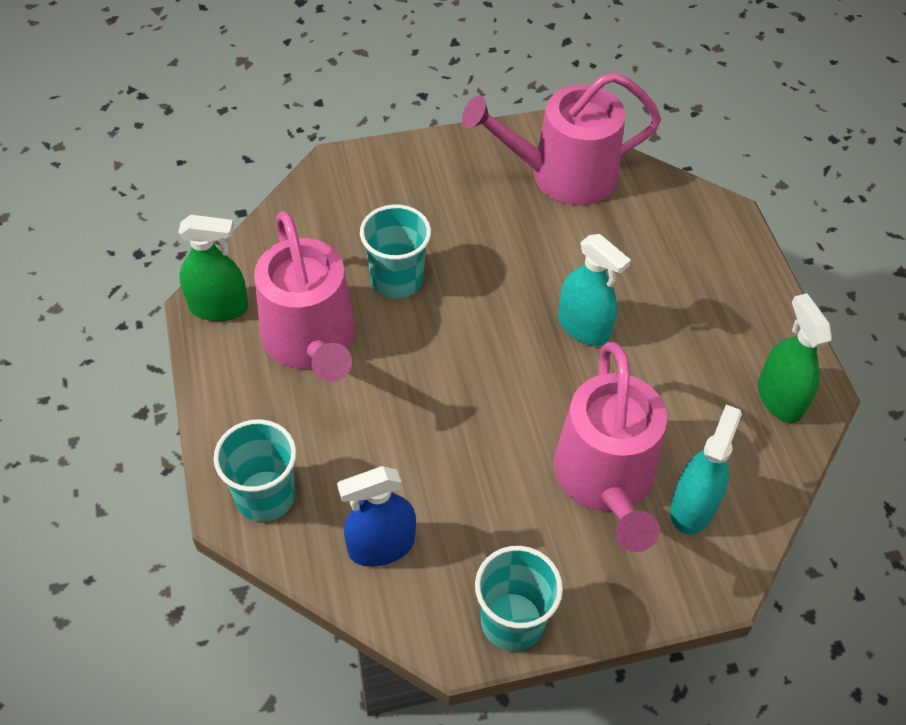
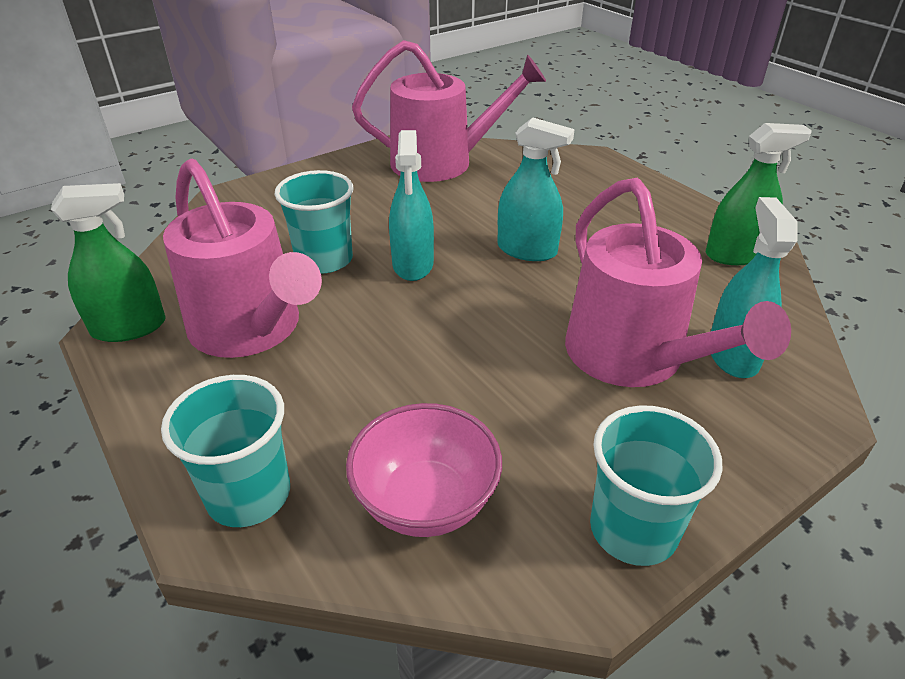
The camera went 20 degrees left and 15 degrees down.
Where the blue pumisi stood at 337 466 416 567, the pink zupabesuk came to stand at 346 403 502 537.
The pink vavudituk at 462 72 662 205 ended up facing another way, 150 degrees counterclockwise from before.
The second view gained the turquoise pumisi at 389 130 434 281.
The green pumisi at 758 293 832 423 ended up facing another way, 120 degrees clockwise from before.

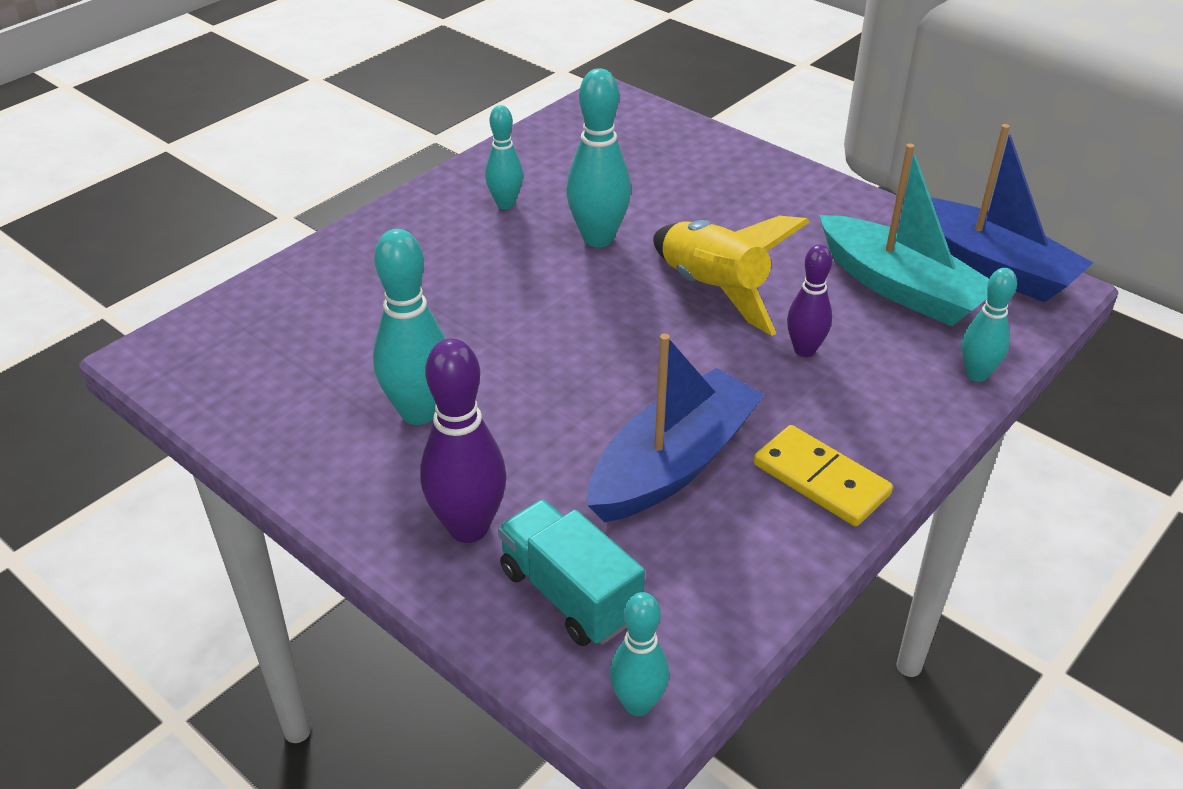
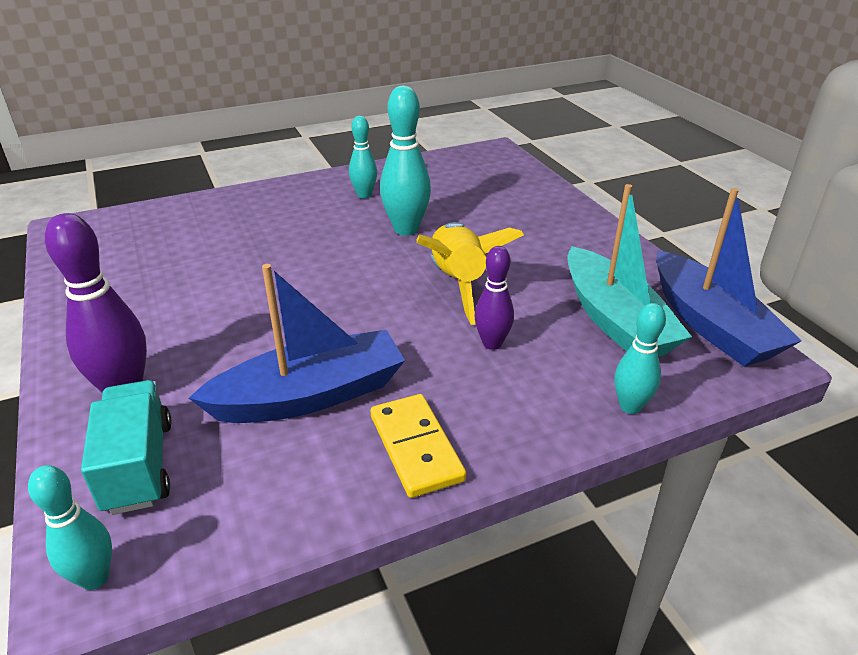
The camera went 25 degrees right and 5 degrees down.
The second view lost the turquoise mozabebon at 373 229 446 425.

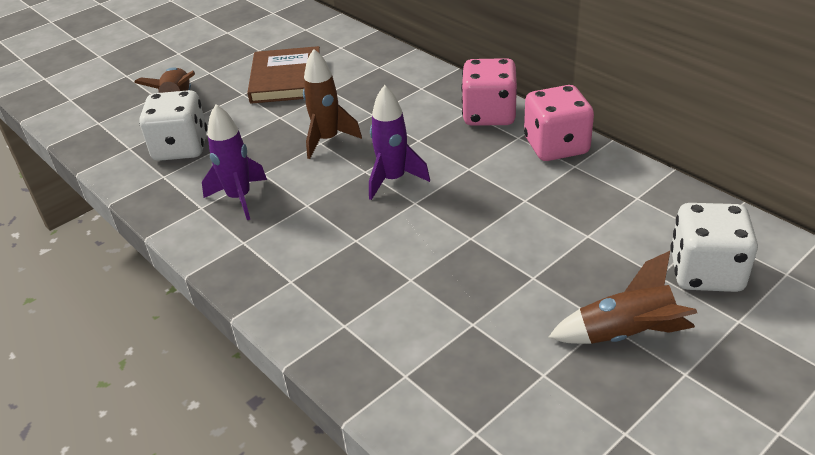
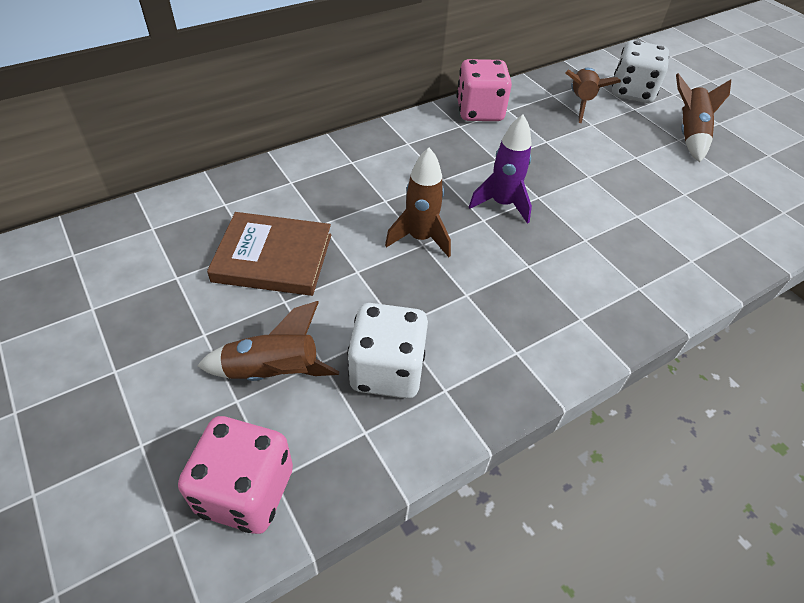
The camera went 85 degrees left and 10 degrees up.
The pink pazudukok ended up elsewhere, having gone from 461 58 517 126 to 178 416 293 534.
The second view gained the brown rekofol at 566 68 621 123.
The second view lost the purple rekofol at 202 104 267 220.

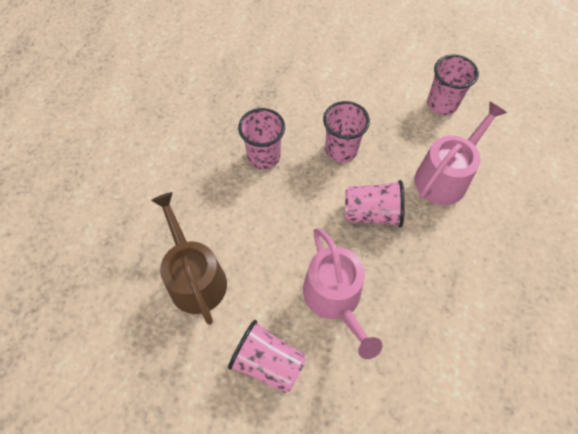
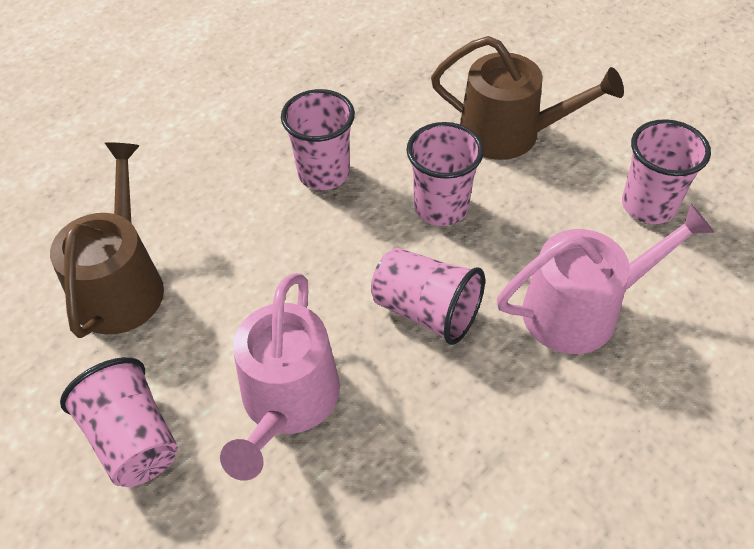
The camera went 30 degrees right and 10 degrees down.
The second view gained the brown vavudituk at 431 36 624 160.

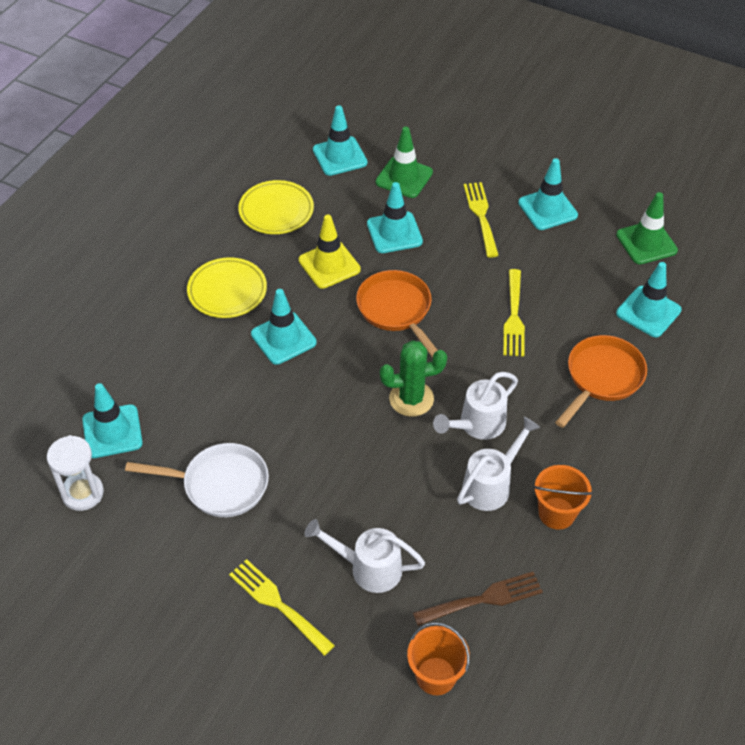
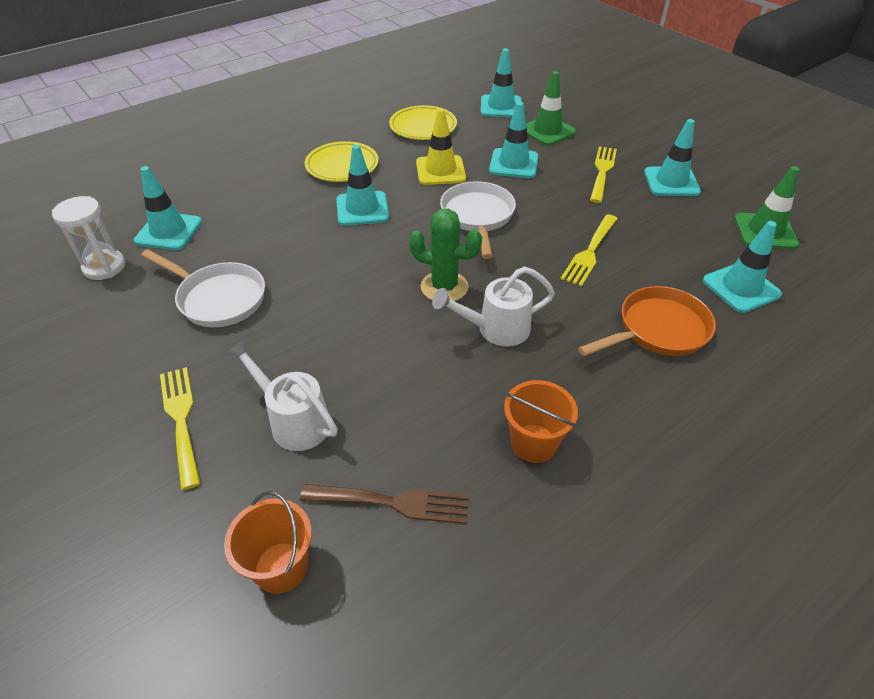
The camera went 25 degrees right and 5 degrees down.
What was the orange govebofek at 356 270 438 358 turned into the white govebofek at 440 181 516 259.
The second view lost the white vavudituk at 457 417 540 511.

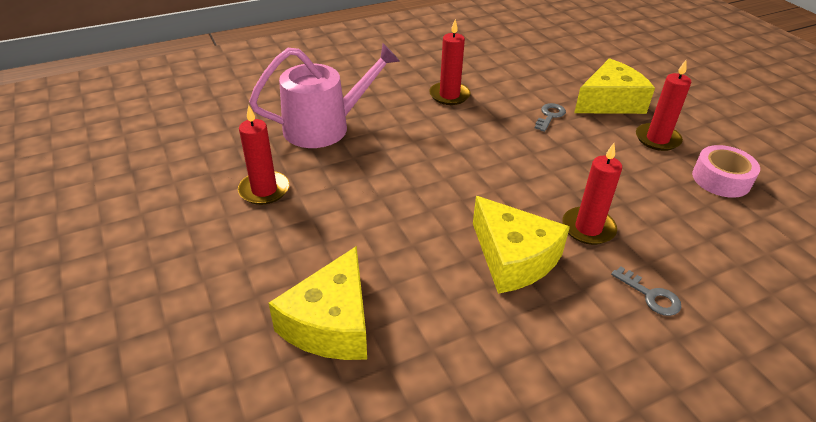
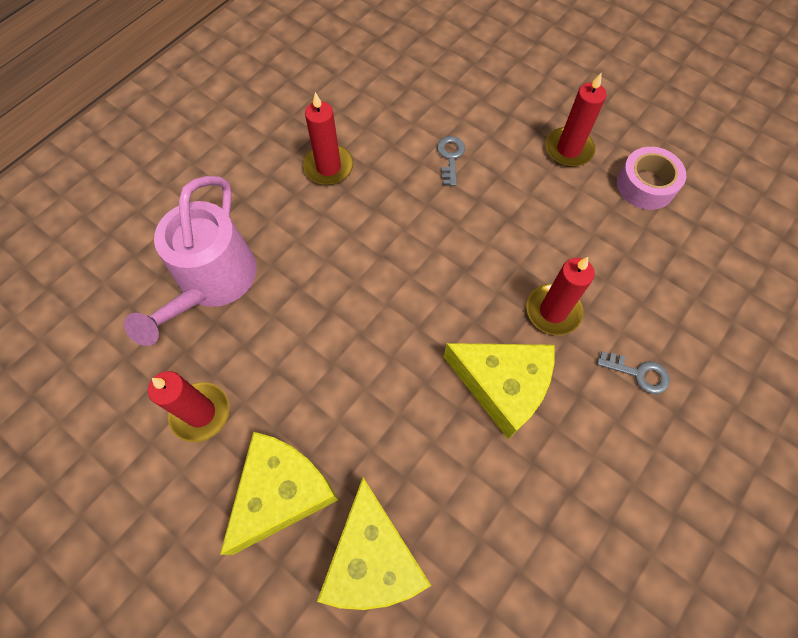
The camera went 25 degrees left and 25 degrees up.
The pink vavudituk at 249 43 400 148 ended up facing another way, 150 degrees clockwise from before.
The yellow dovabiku ended up elsewhere, having gone from 574 58 655 114 to 220 432 338 555.

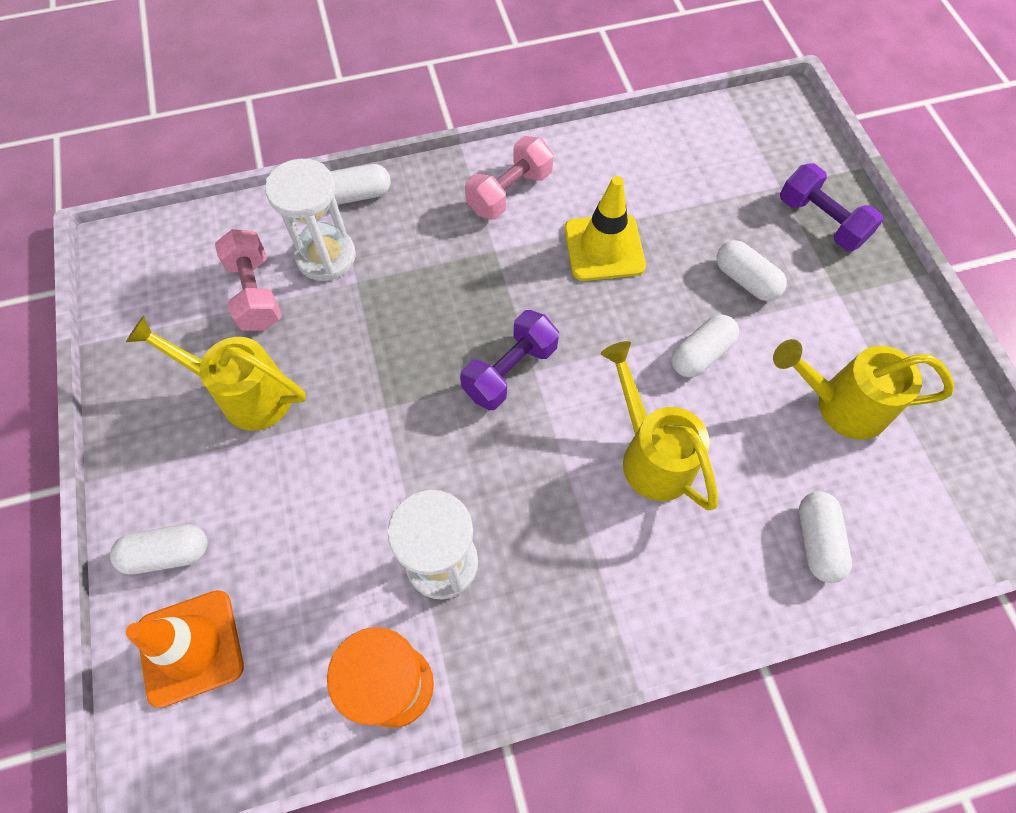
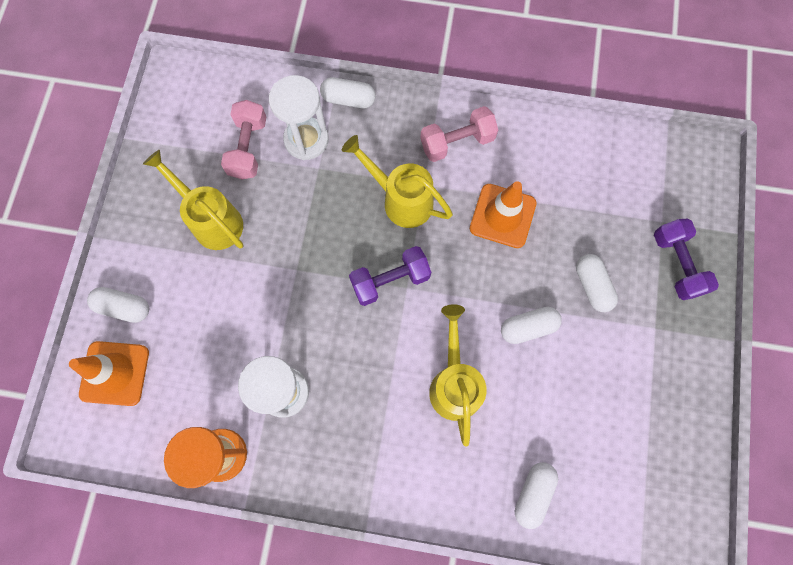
The camera went 25 degrees right and 10 degrees up.
The yellow vavudituk ended up elsewhere, having gone from 773 339 954 440 to 342 135 453 228.
What was the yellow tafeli at 564 176 646 281 turned into the orange tafeli at 470 181 537 248.

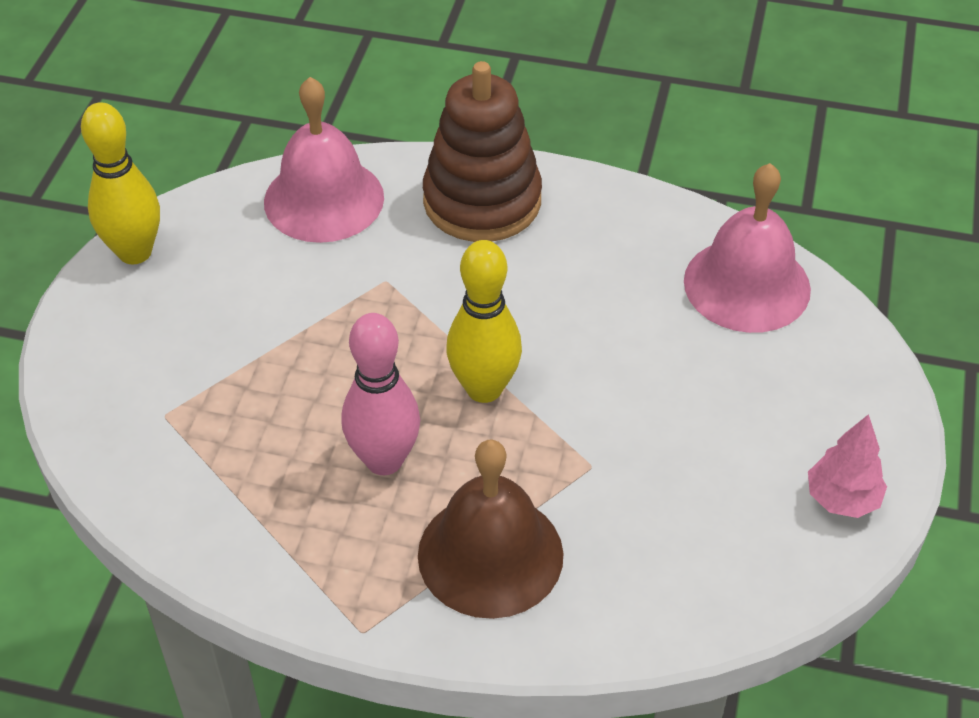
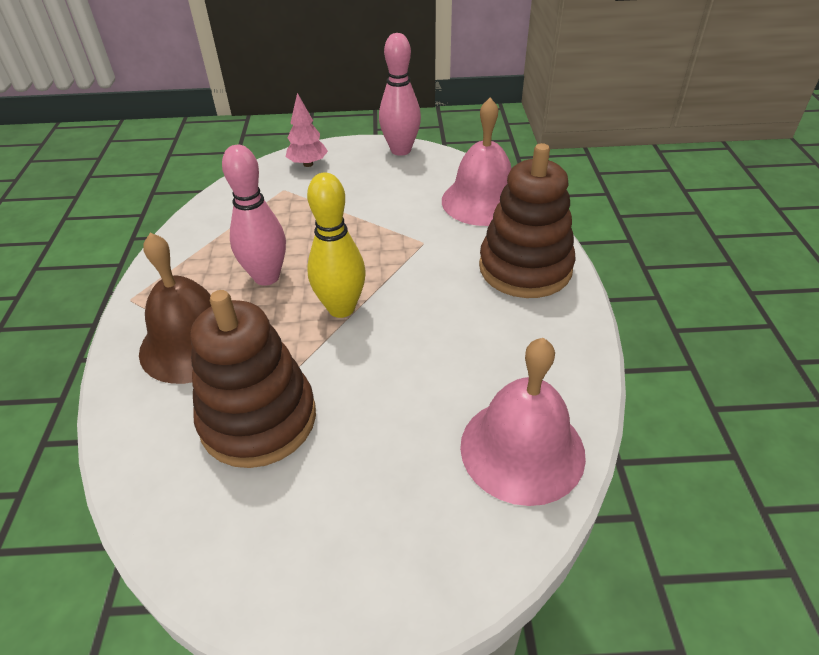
The camera went 75 degrees right and 5 degrees down.
The second view gained the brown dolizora at 191 290 316 468.
The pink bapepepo ended up elsewhere, having gone from 808 414 887 518 to 286 93 328 167.
What was the yellow mozabebon at 81 102 160 264 turned into the pink mozabebon at 379 33 421 156.

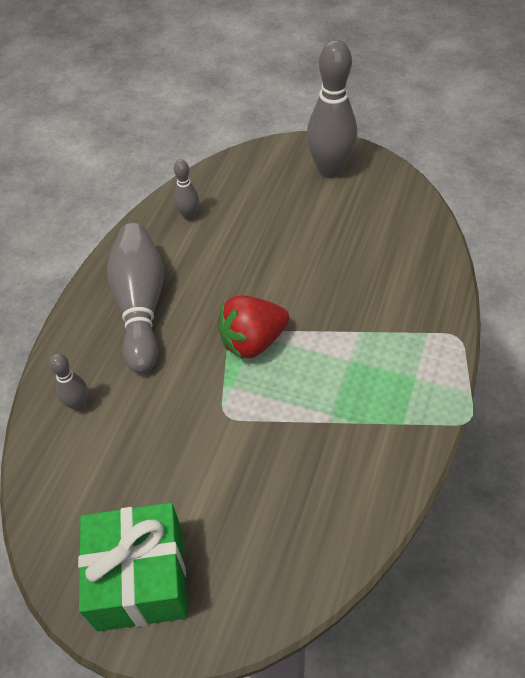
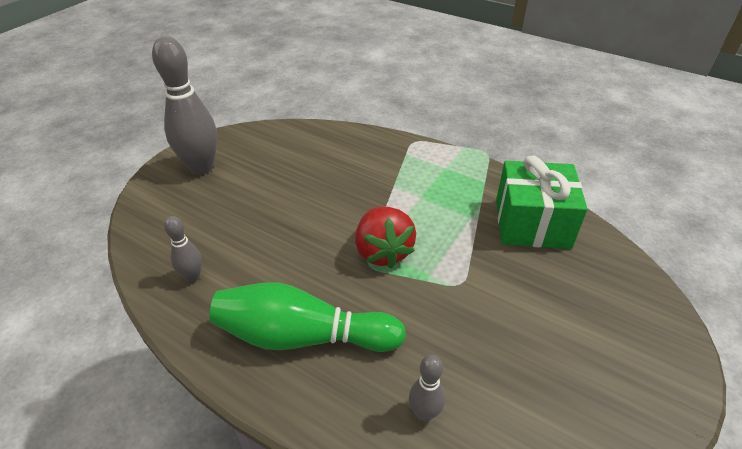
The camera went 80 degrees left and 10 degrees down.
What was the grey mozabebon at 107 223 164 373 turned into the green mozabebon at 209 283 406 352.
The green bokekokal ended up elsewhere, having gone from 78 503 188 632 to 496 156 588 249.

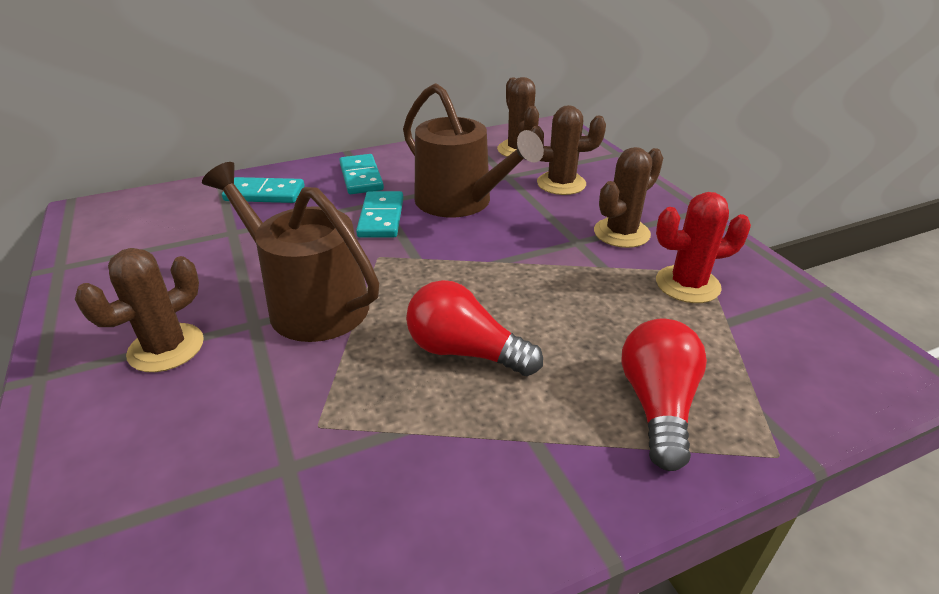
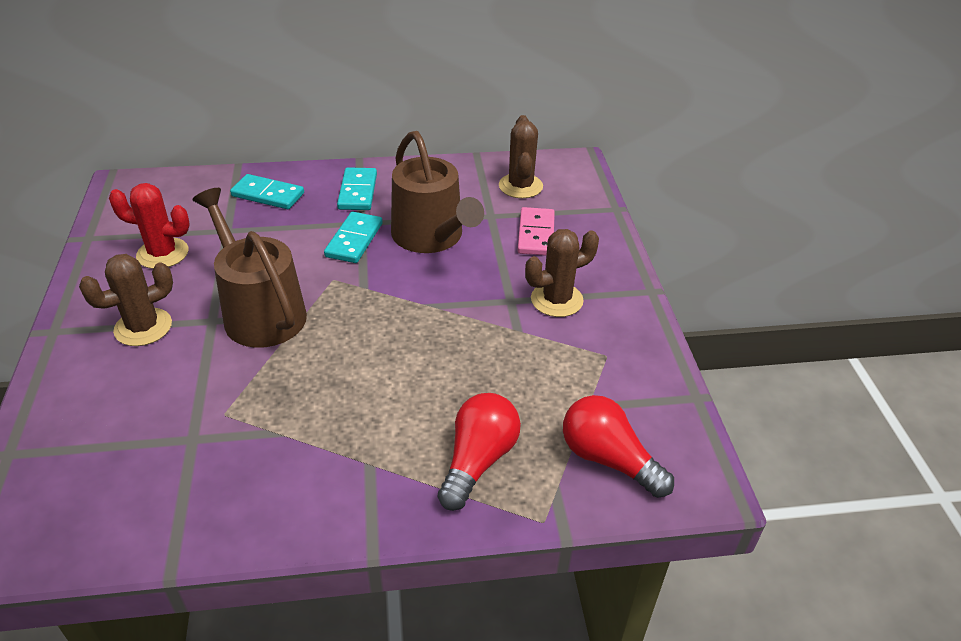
The camera went 15 degrees right and 5 degrees up.
The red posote ended up elsewhere, having gone from 656 192 751 303 to 109 183 190 269.
Where the brown posote stood at 530 105 606 195, the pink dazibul came to stand at 517 207 555 256.
The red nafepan ended up elsewhere, having gone from 406 280 543 376 to 563 395 674 498.

